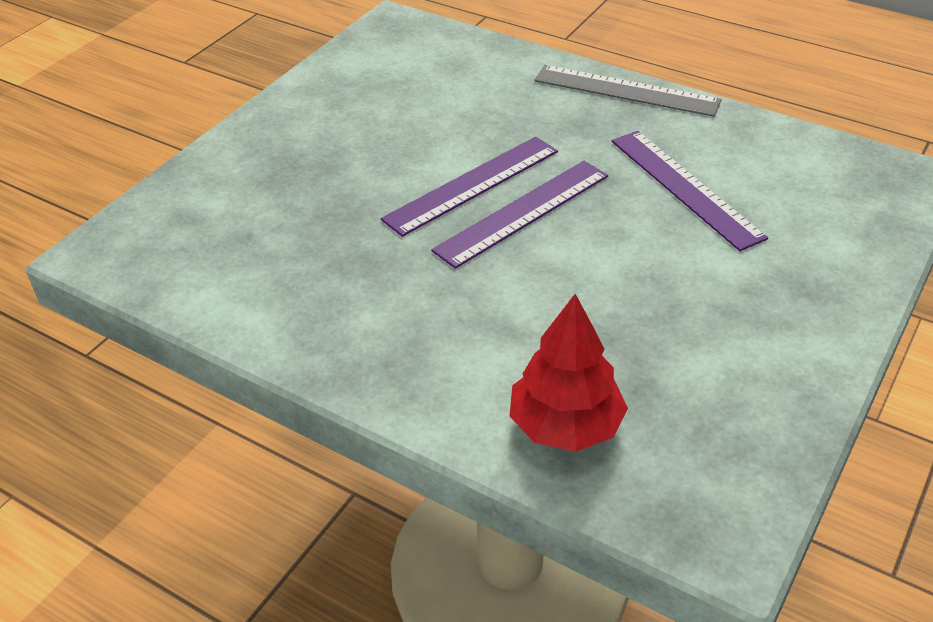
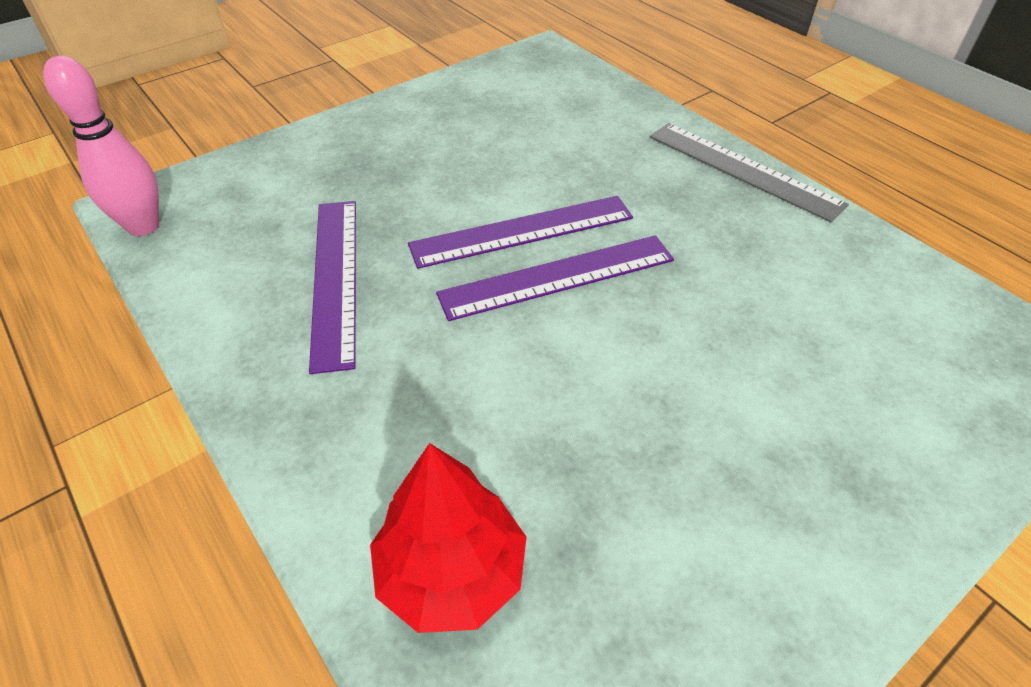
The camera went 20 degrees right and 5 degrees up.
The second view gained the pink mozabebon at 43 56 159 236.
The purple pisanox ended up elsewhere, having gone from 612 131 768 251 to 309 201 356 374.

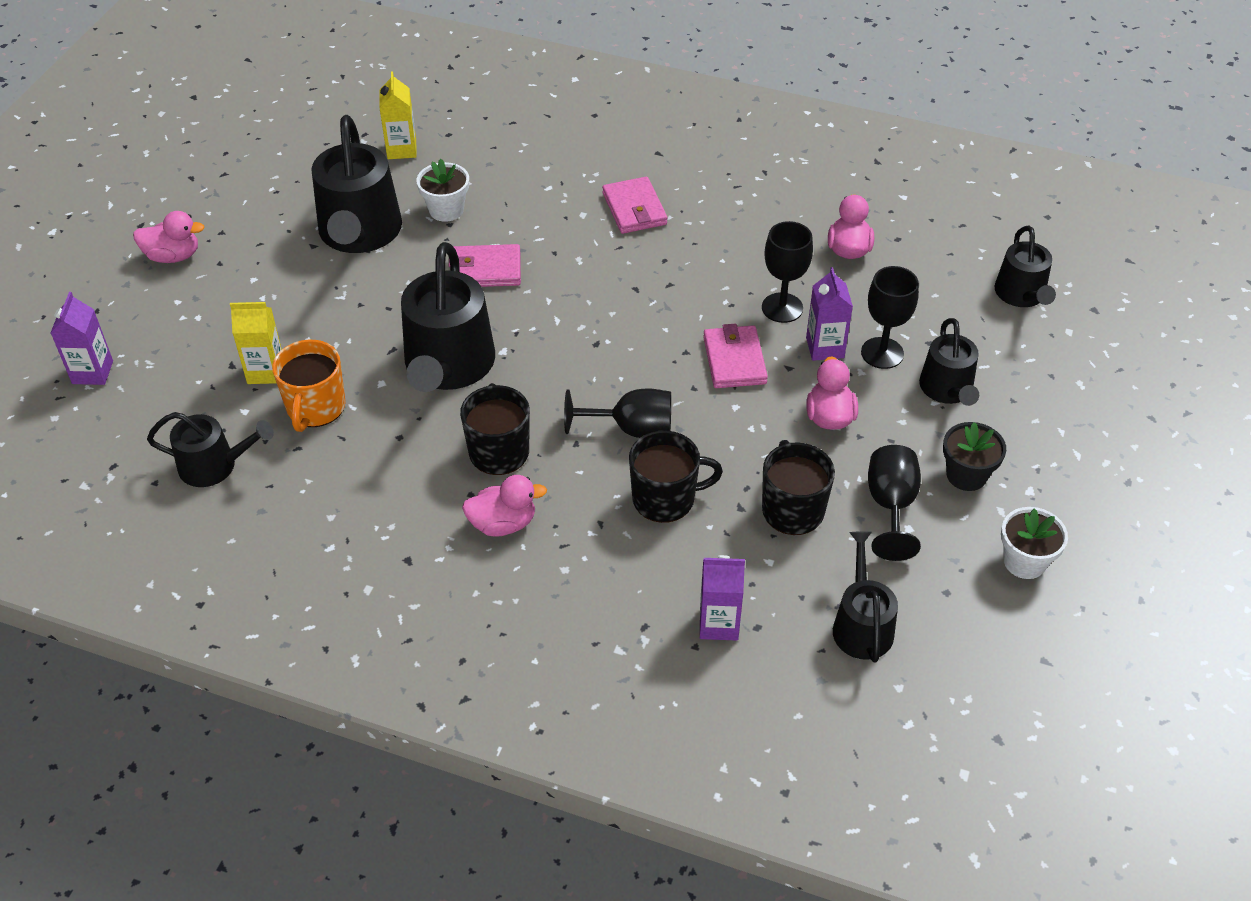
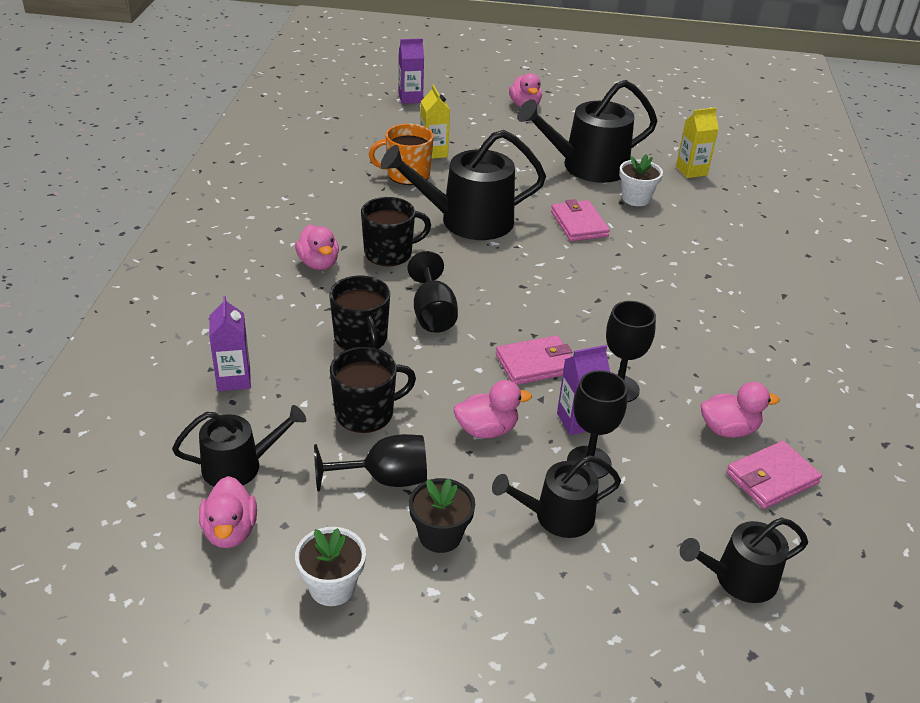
The camera went 75 degrees right and 10 degrees down.
The second view gained the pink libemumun at 199 476 257 548.
The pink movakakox ended up elsewhere, having gone from 602 177 668 234 to 726 441 822 509.
The second view lost the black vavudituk at 147 412 274 487.

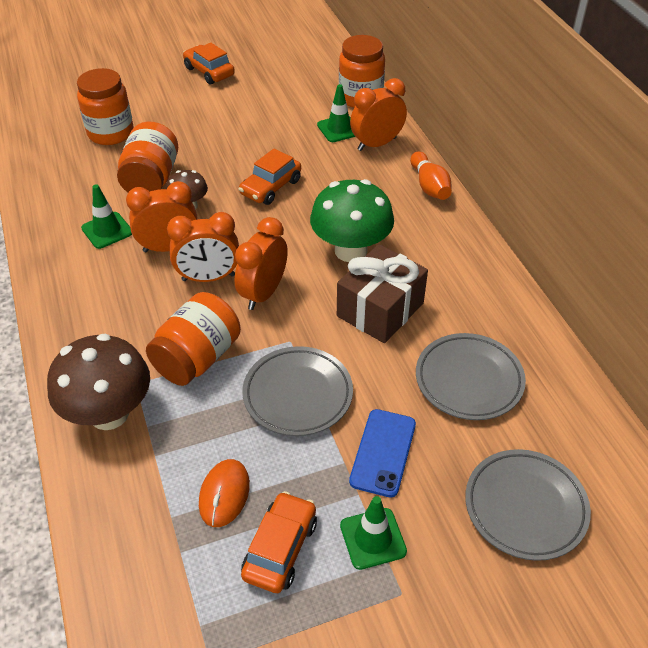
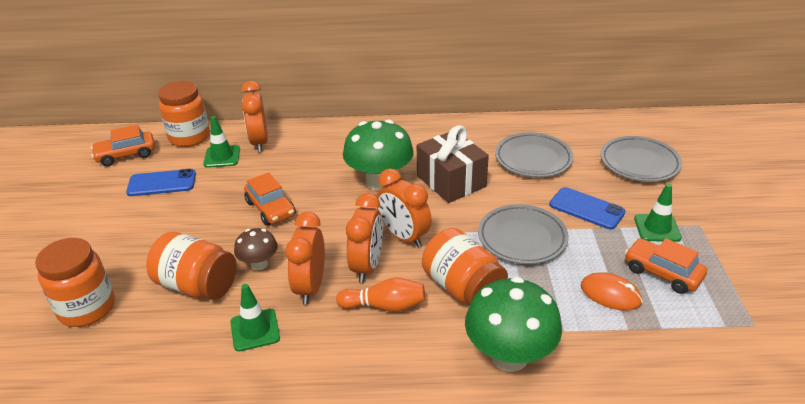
The camera went 70 degrees left and 10 degrees down.
The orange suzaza ended up elsewhere, having gone from 183 43 235 85 to 91 125 155 166.
The second view gained the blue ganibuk at 126 169 196 196.
The orange mozabebon ended up elsewhere, having gone from 410 151 452 200 to 336 277 425 312.
What was the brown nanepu at 47 334 150 430 turned into the green nanepu at 465 277 562 372.

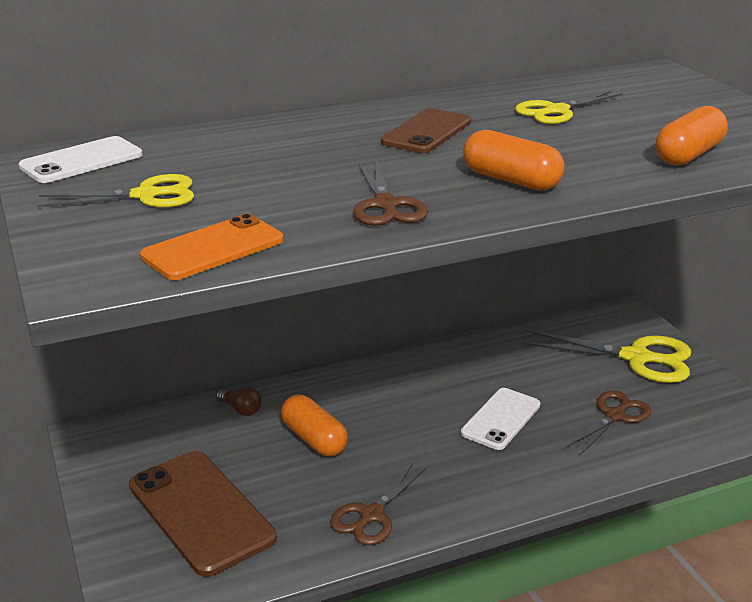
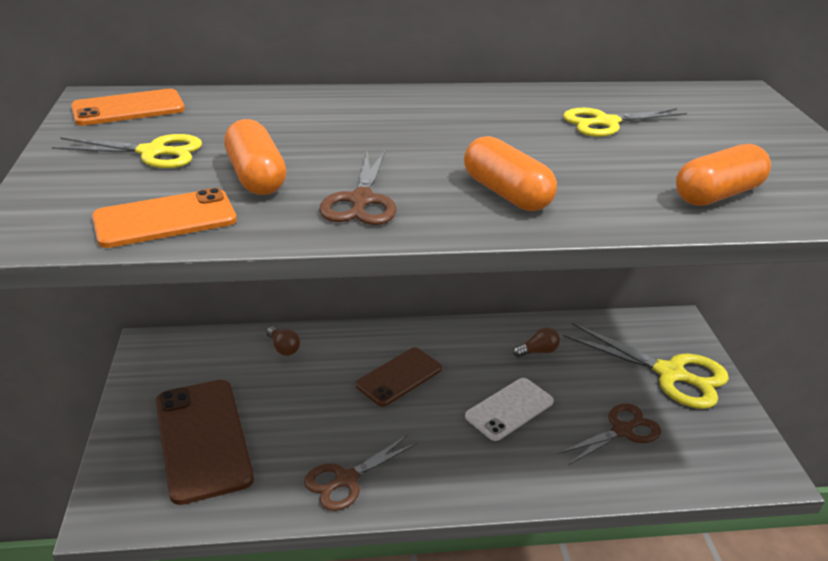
The camera went 15 degrees right and 5 degrees up.
What was the white ganibuk at 19 136 143 183 turned into the orange ganibuk at 71 89 185 126.
The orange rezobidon ended up elsewhere, having gone from 281 395 348 456 to 224 119 286 195.
The brown ganibuk ended up elsewhere, having gone from 381 108 471 153 to 356 347 442 407.
The second view gained the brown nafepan at 513 327 560 357.

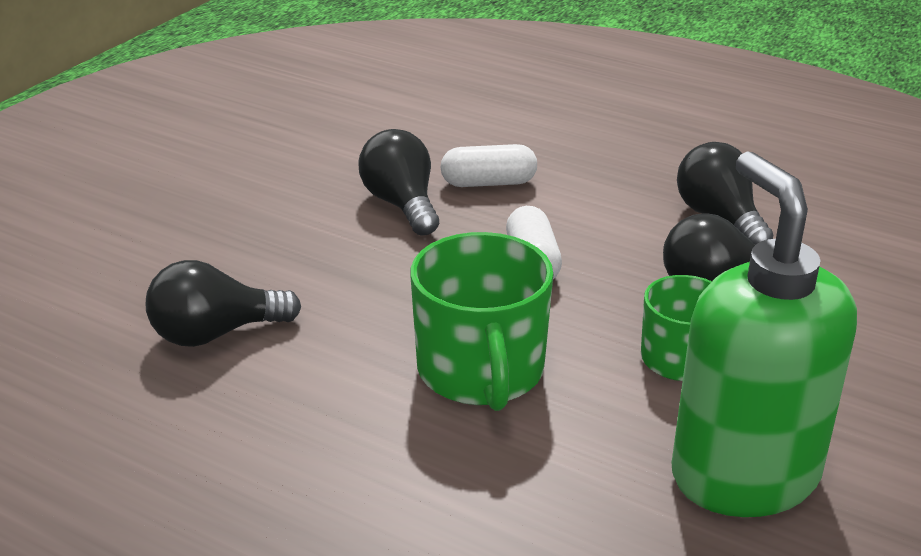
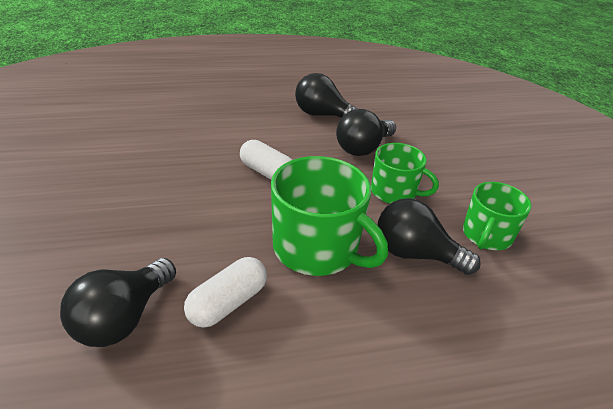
The camera went 45 degrees left and 5 degrees up.
The white rezobidon ended up elsewhere, having gone from 441 144 537 187 to 184 257 267 328.
The black nafepan ended up elsewhere, having gone from 359 129 439 236 to 378 198 481 275.
Where the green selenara stood at 672 151 857 517, the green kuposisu came to stand at 463 182 532 250.

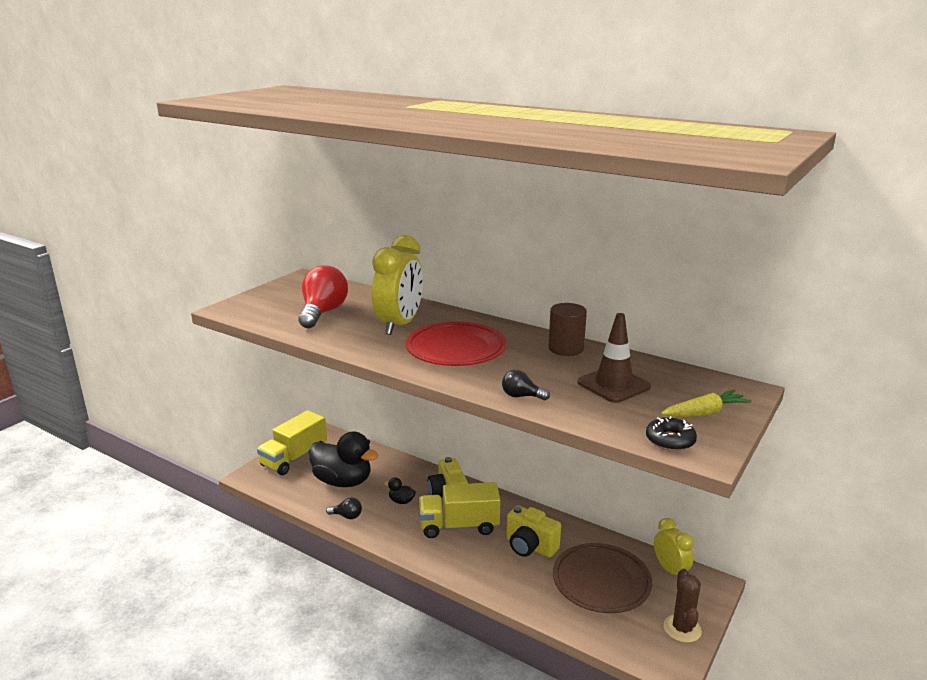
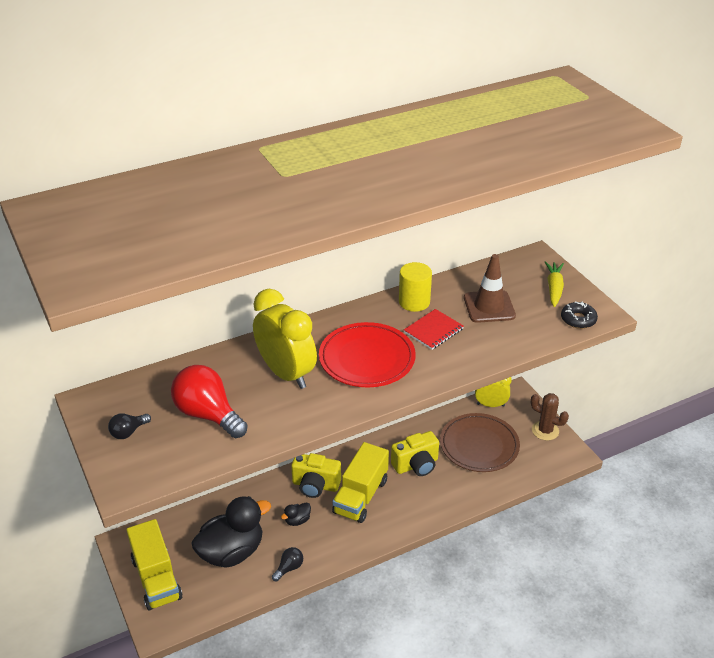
The camera went 60 degrees left and 15 degrees up.
The black nafepan ended up elsewhere, having gone from 502 370 550 400 to 108 413 151 439.
What was the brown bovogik at 549 303 587 356 turned into the yellow bovogik at 399 262 432 312.
The second view gained the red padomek at 404 309 464 350.

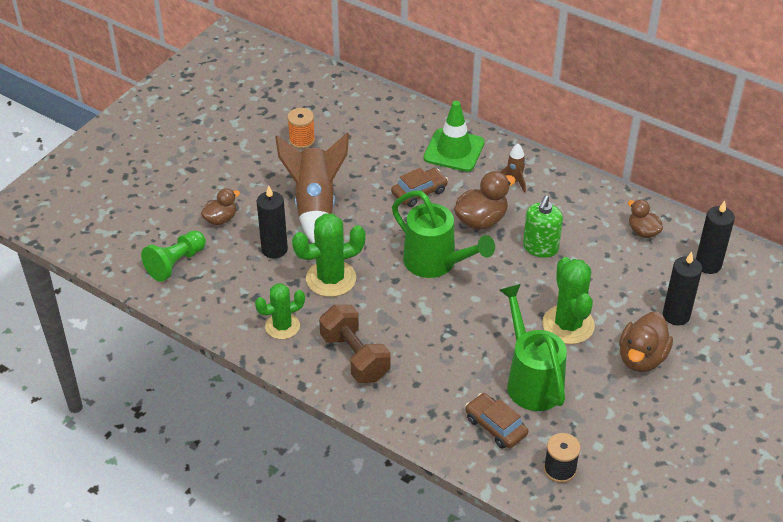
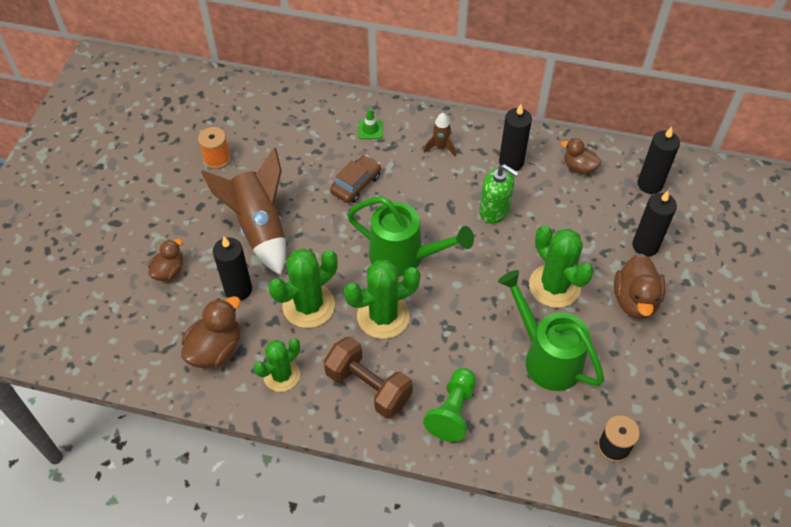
The camera went 20 degrees left and 10 degrees up.
The brown libemumun ended up elsewhere, having gone from 454 171 516 230 to 181 296 240 369.
The second view gained the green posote at 344 260 420 339.
The size of the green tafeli at 424 101 485 172 changed by a factor of 0.47.
The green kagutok ended up elsewhere, having gone from 141 230 206 282 to 423 368 476 442.
The green selenara at 523 196 563 258 ended up facing another way, 60 degrees counterclockwise from before.
The second view gained the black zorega at 499 104 532 171.
The second view lost the brown suzaza at 465 393 528 449.

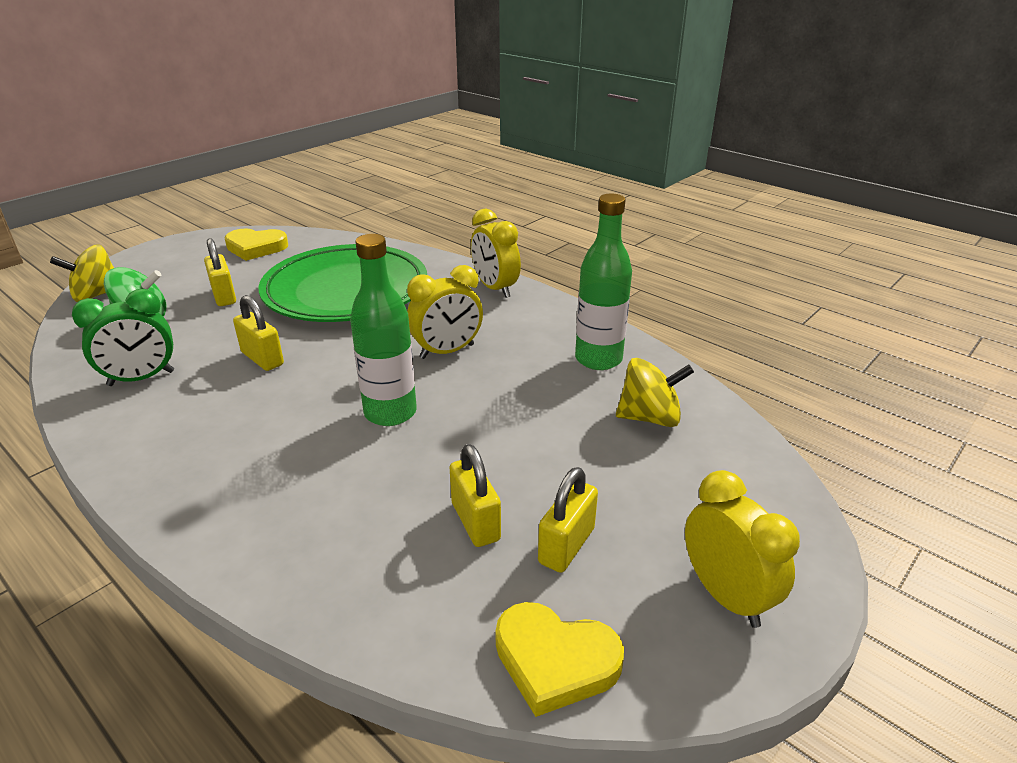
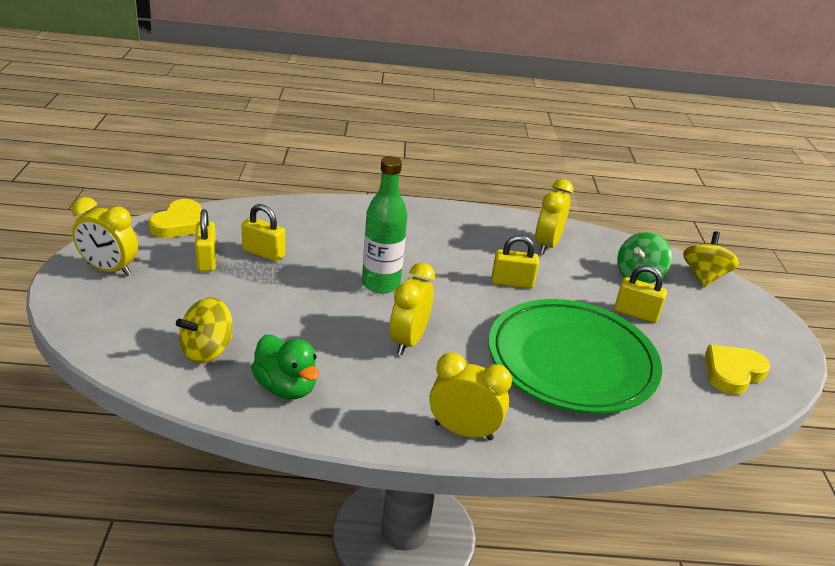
The camera went 135 degrees right and 0 degrees up.
The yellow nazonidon at 495 602 624 717 ended up facing another way, 135 degrees clockwise from before.
Where the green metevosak stood at 575 193 632 370, the green libemumun came to stand at 251 335 319 399.
What was the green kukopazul at 72 289 174 386 turned into the yellow kukopazul at 535 179 573 255.

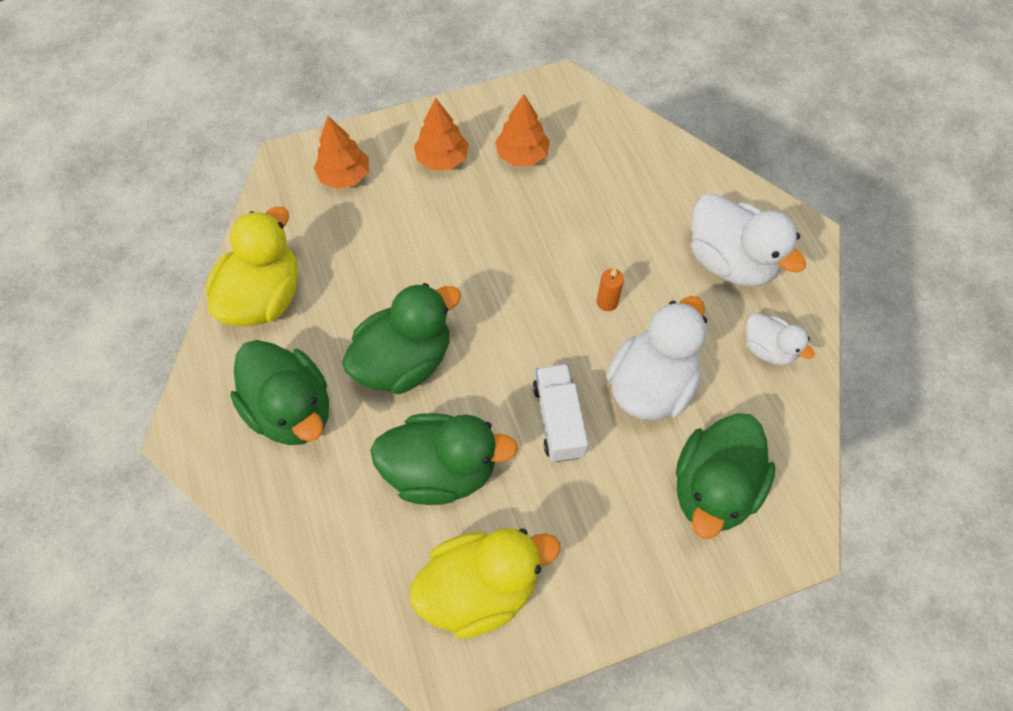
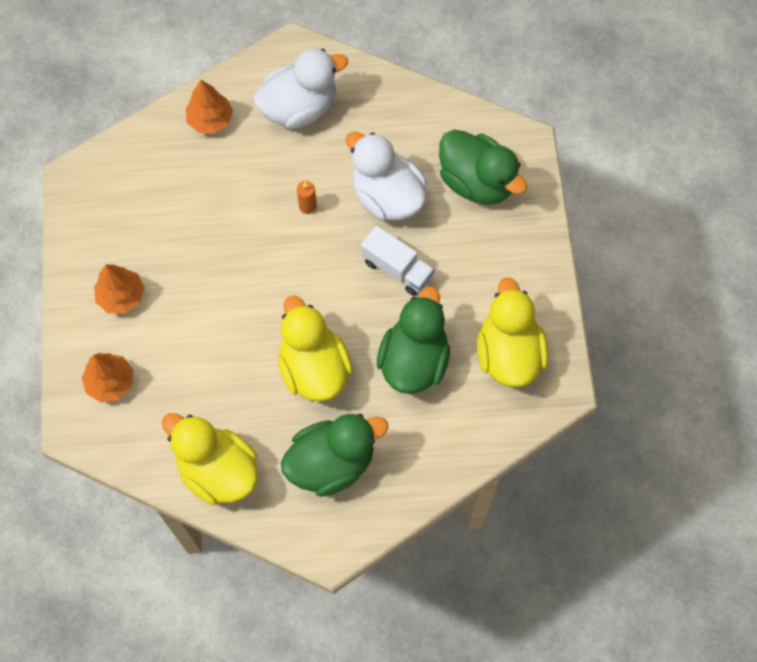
The camera went 75 degrees left and 5 degrees up.
The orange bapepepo ended up elsewhere, having gone from 495 94 550 166 to 186 80 233 134.
What was the green libemumun at 342 283 461 394 turned into the yellow libemumun at 278 296 353 402.
The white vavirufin at 533 364 588 462 ended up facing another way, 150 degrees counterclockwise from before.
The second view lost the white libemumun at 746 313 815 365.

